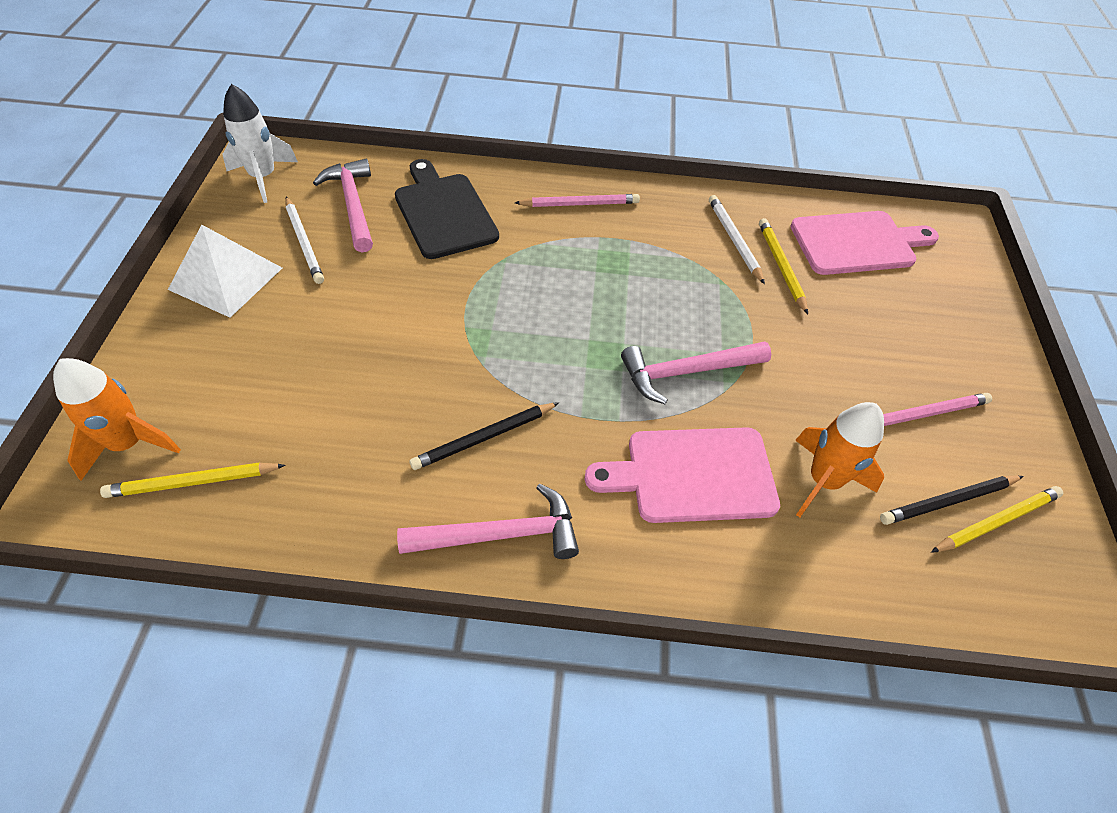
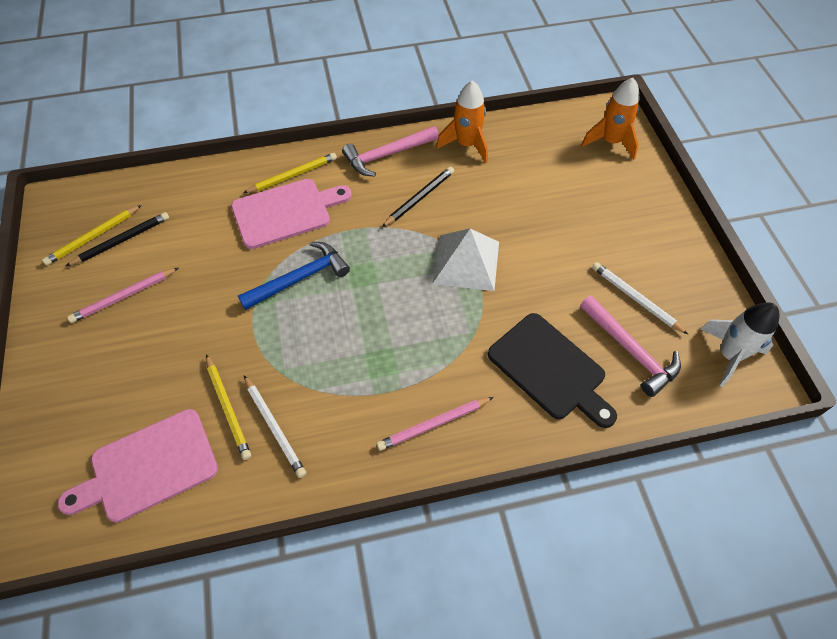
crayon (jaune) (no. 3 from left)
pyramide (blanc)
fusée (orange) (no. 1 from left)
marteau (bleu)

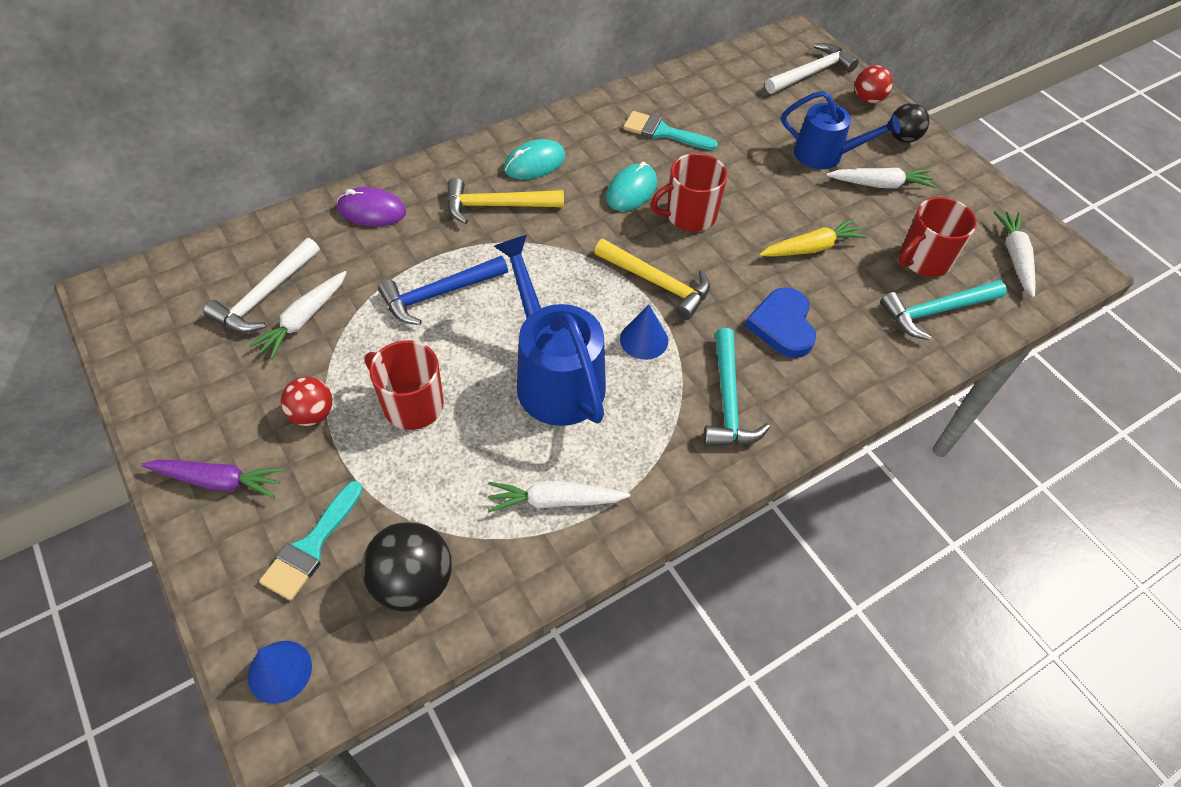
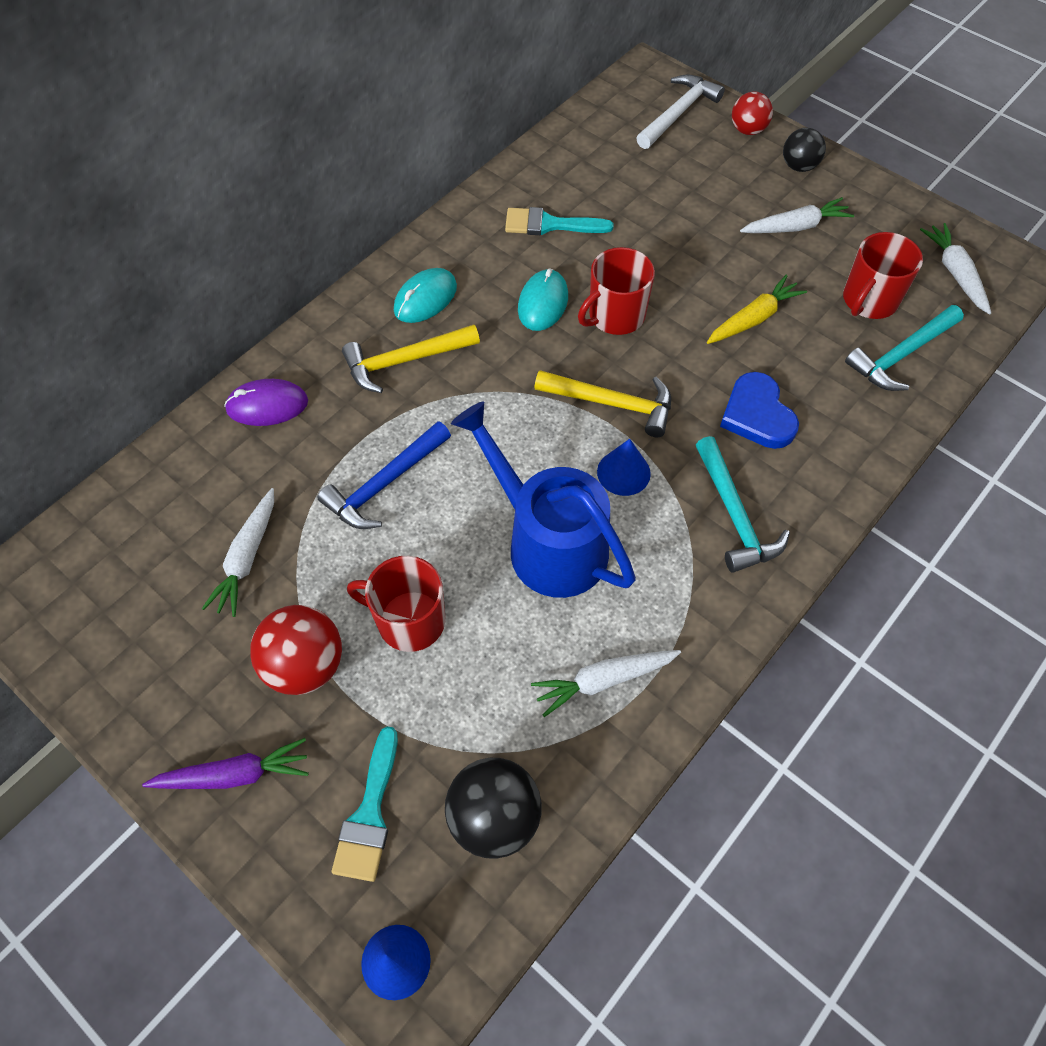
marteau (blanc) (no. 1 from left in the first image)
arrosoir (bleu) (no. 2 from left in the first image)
balle (rouge) (no. 1 from left)

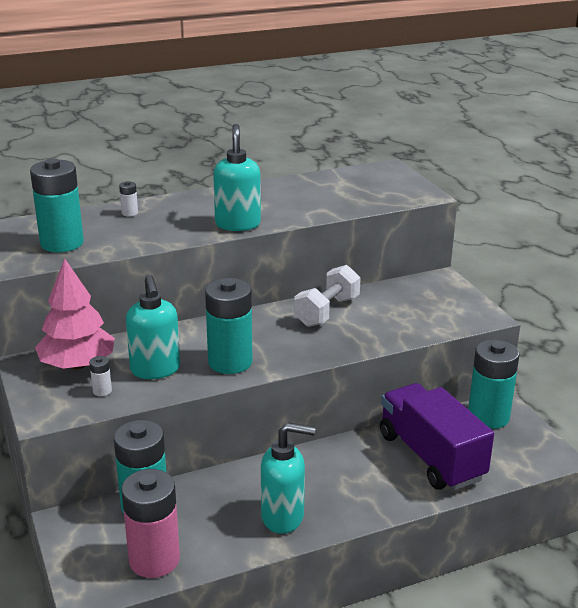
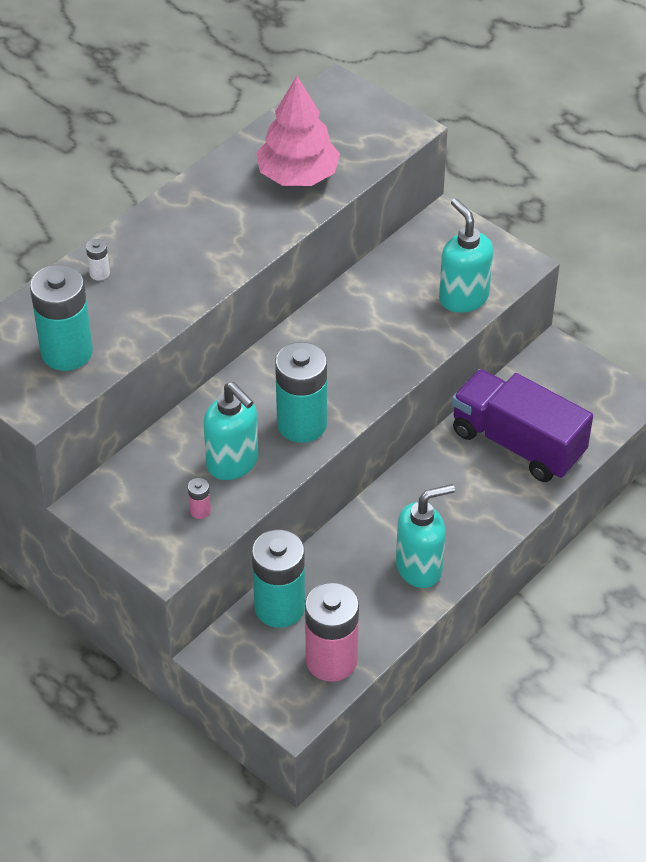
haltère (blanc)
pile (turquoise) (no. 4 from left in the first image)
arbre (rose)
distributeur de savon (turquoise) (no. 3 from left)
pile (rose) (no. 1 from left)

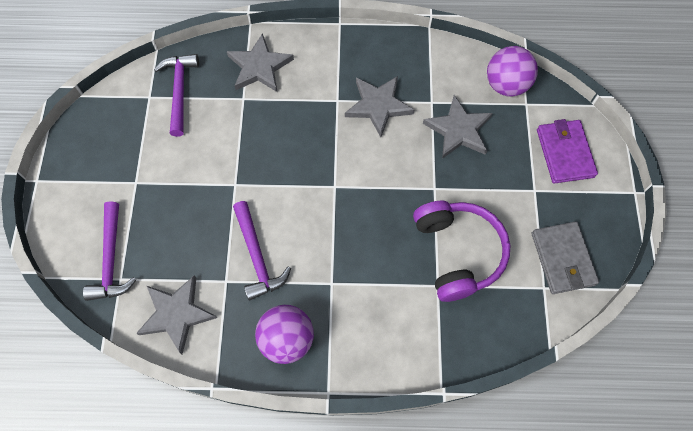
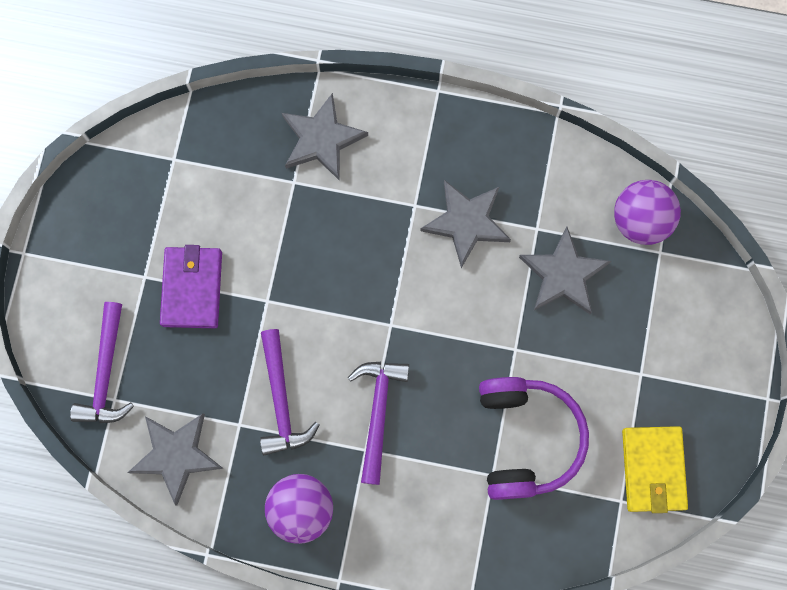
marteau (violet) (no. 3 from left)
portefeuille (violet)
portefeuille (jaune)

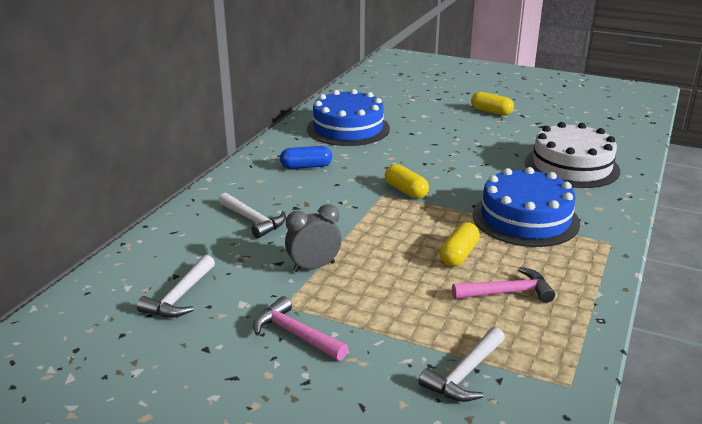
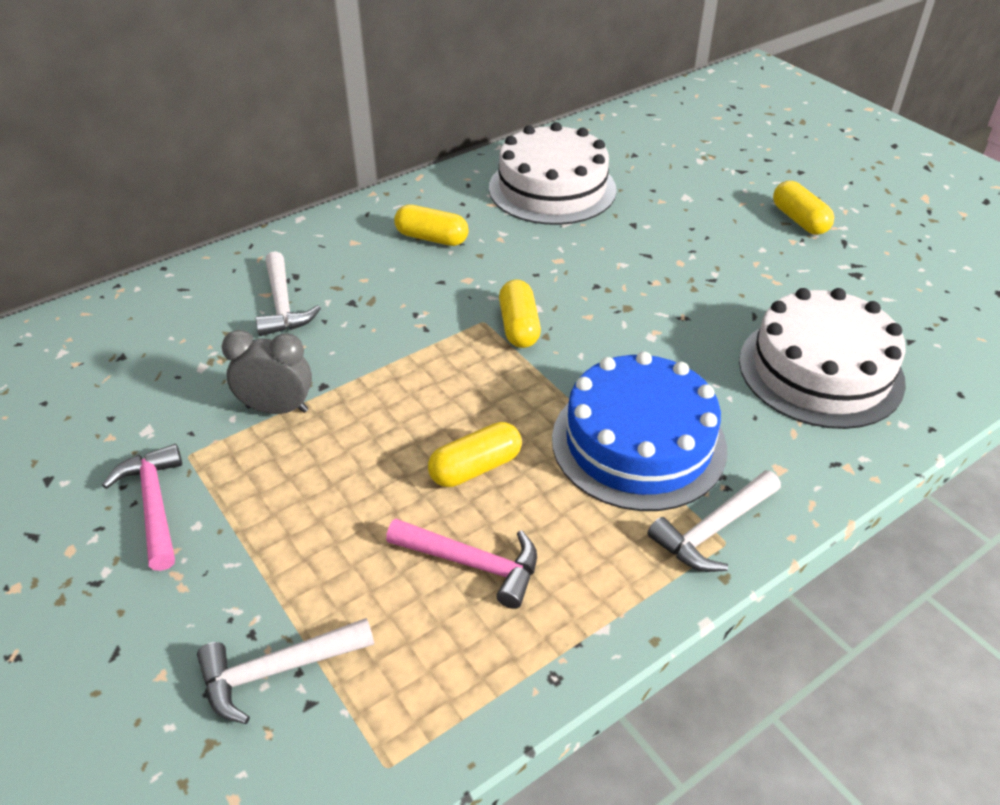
marteau (blanc) (no. 3 from left)
gélule (jaune) (no. 1 from left)
gâteau (blanc) (no. 1 from left)

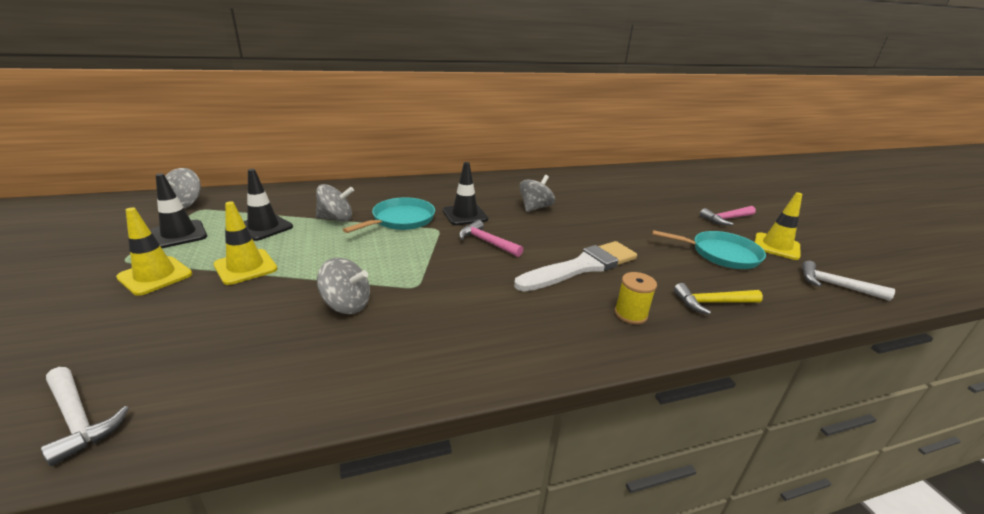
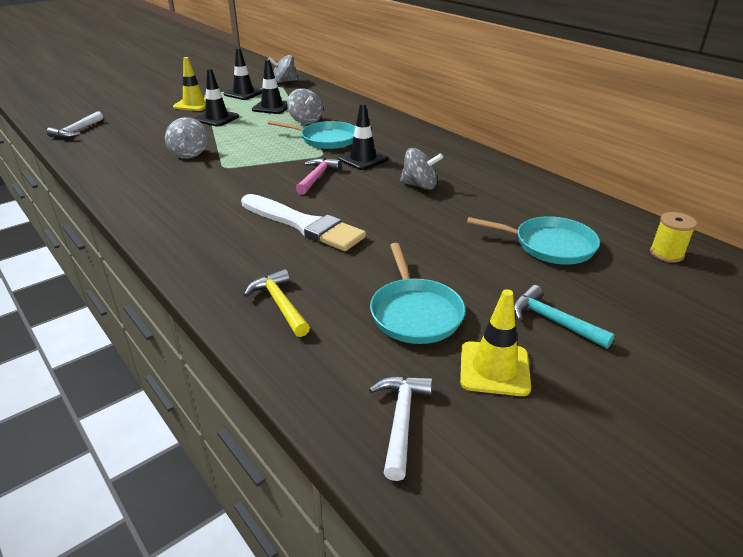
poêle (turquoise) (no. 3 from left)
bobine (jaune)
cône de chantier (noir) (no. 1 from left)
marteau (turquoise)

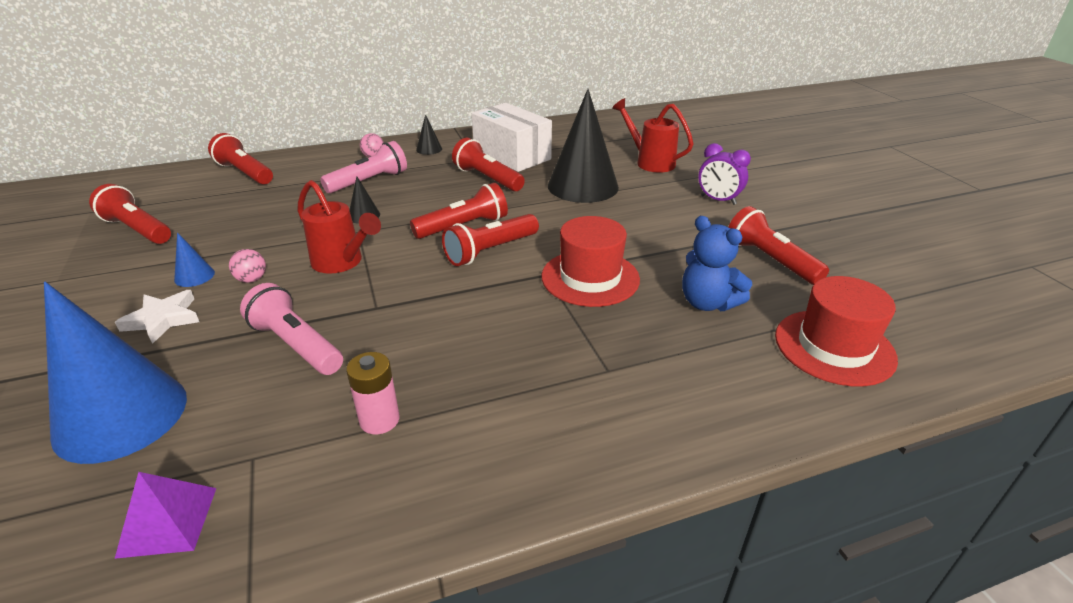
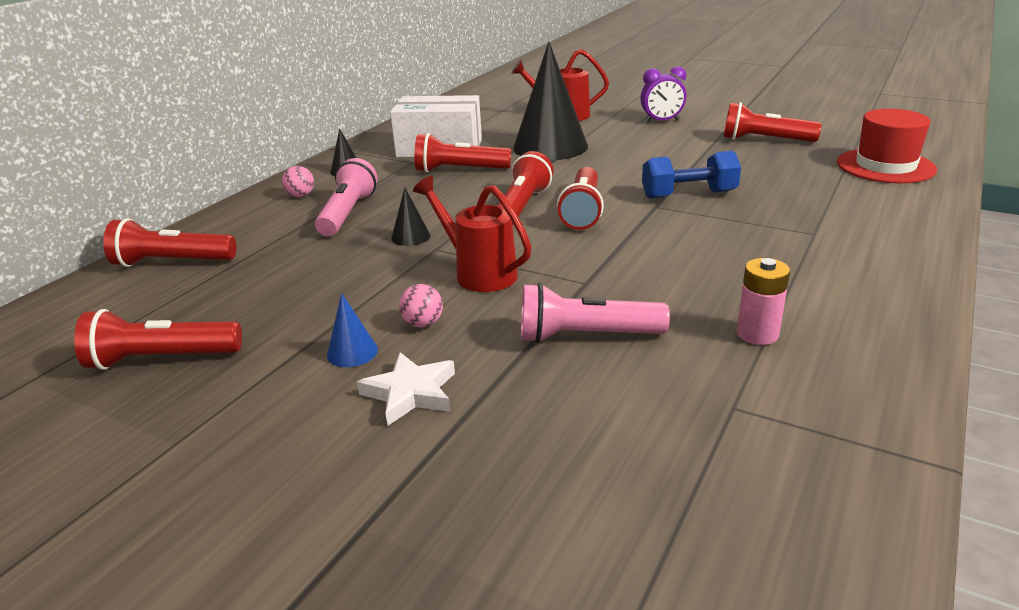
cône (bleu) (no. 1 from left in the first image)
pyramide (violet)
ours en peluche (bleu)
haltère (bleu)
arrosoir (rouge) (no. 1 from left)

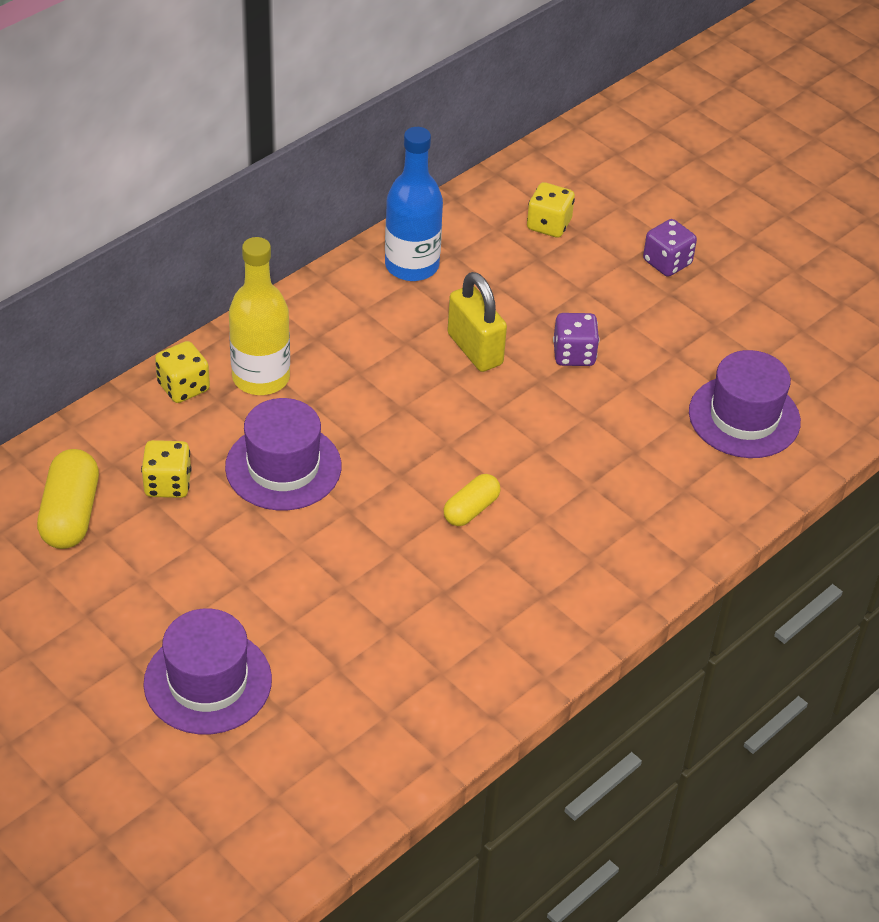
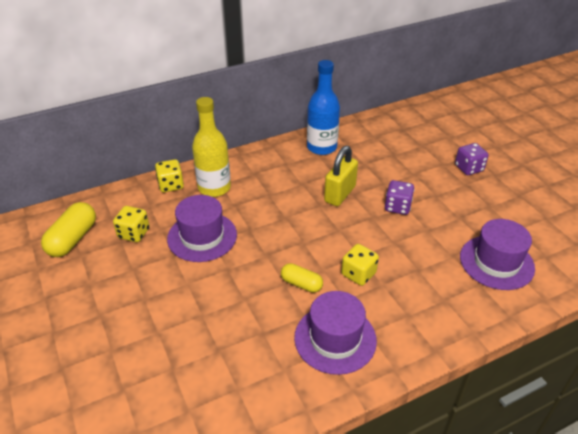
chapeau (violet) (no. 2 from left)
dé (jaune) (no. 3 from left)
gélule (jaune) (no. 2 from left)
cadenas (jaune)

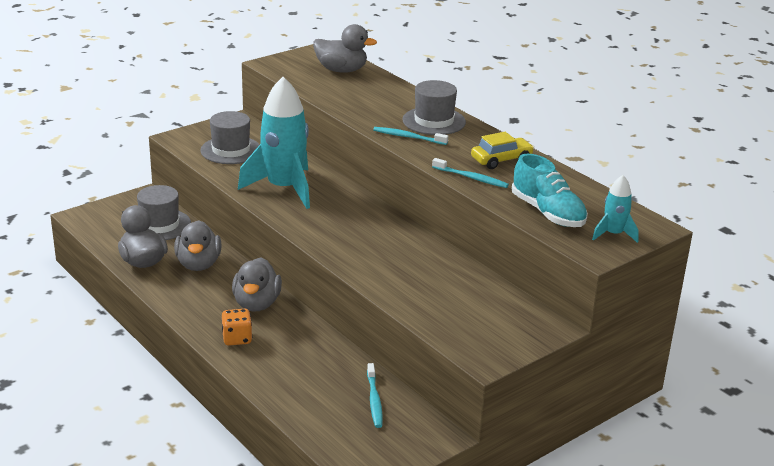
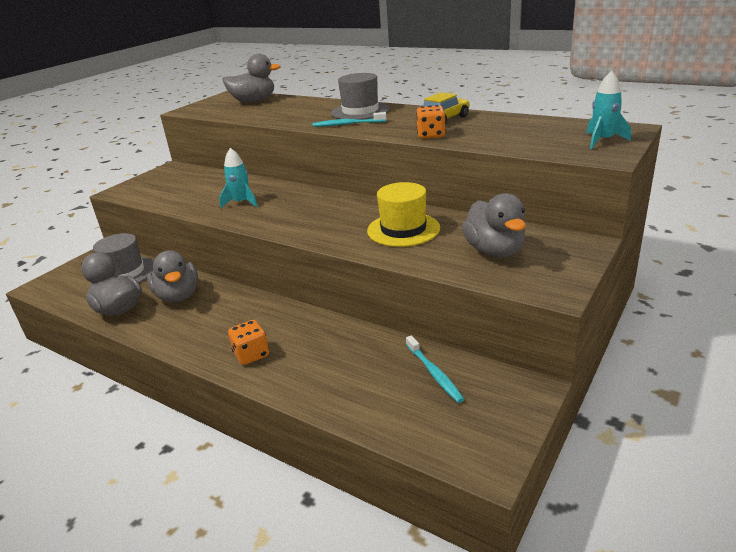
chapeau (gris) (no. 2 from left in the first image)
chaussure (turquoise)
chapeau (jaune)
canard (gris) (no. 4 from left)
dé (orange) (no. 2 from left)
fusée (turquoise) (no. 1 from left)

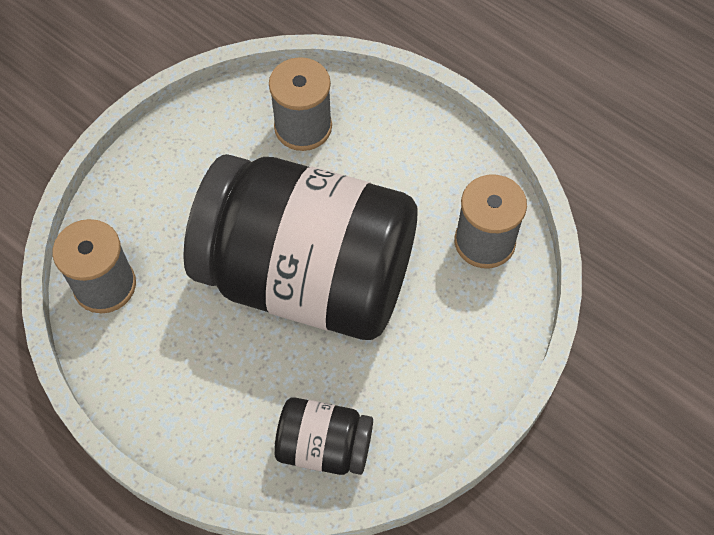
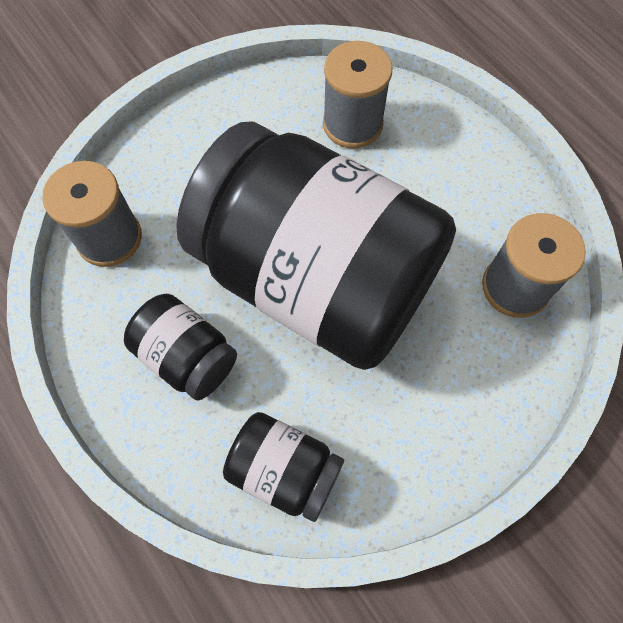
bocal (noir) (no. 1 from left)

